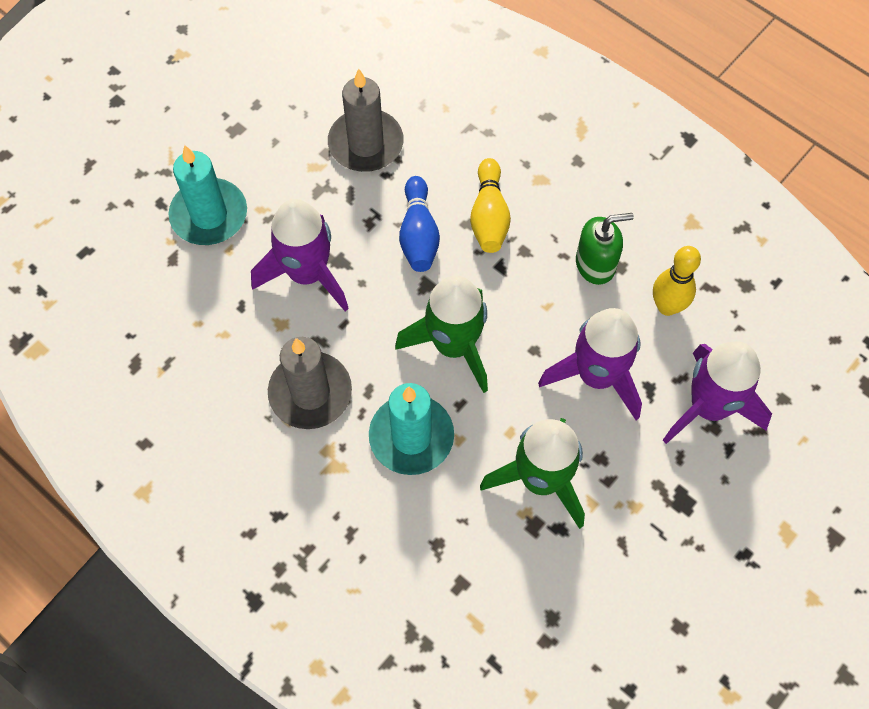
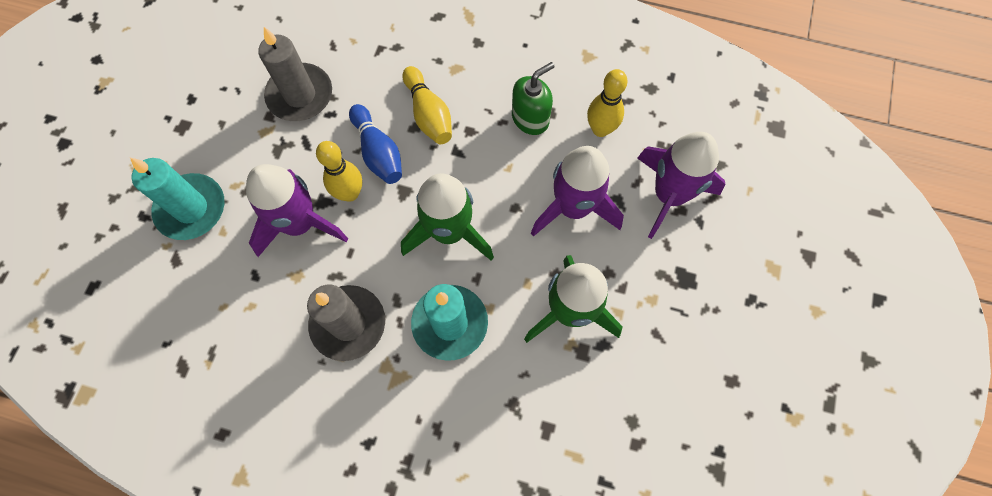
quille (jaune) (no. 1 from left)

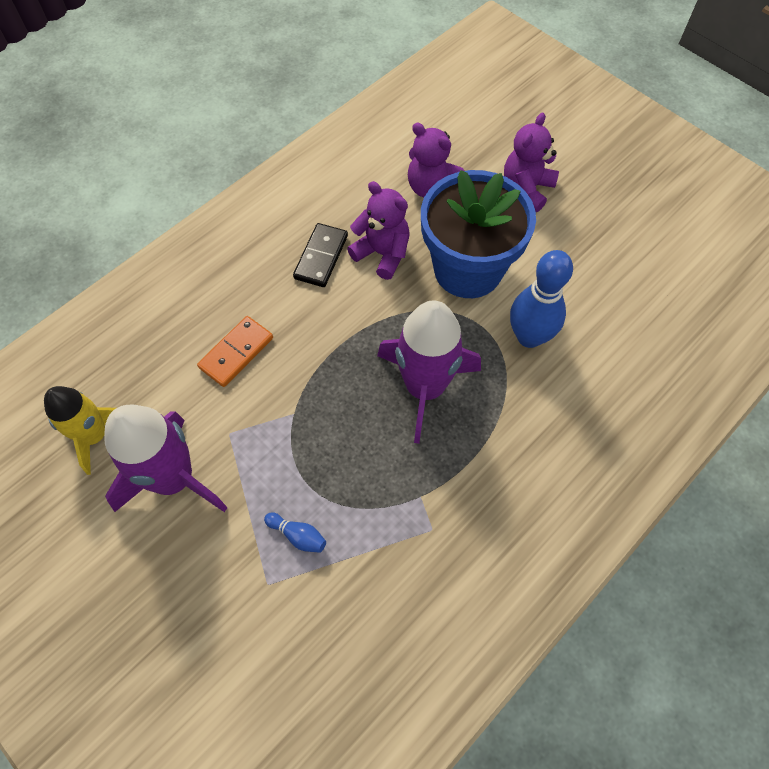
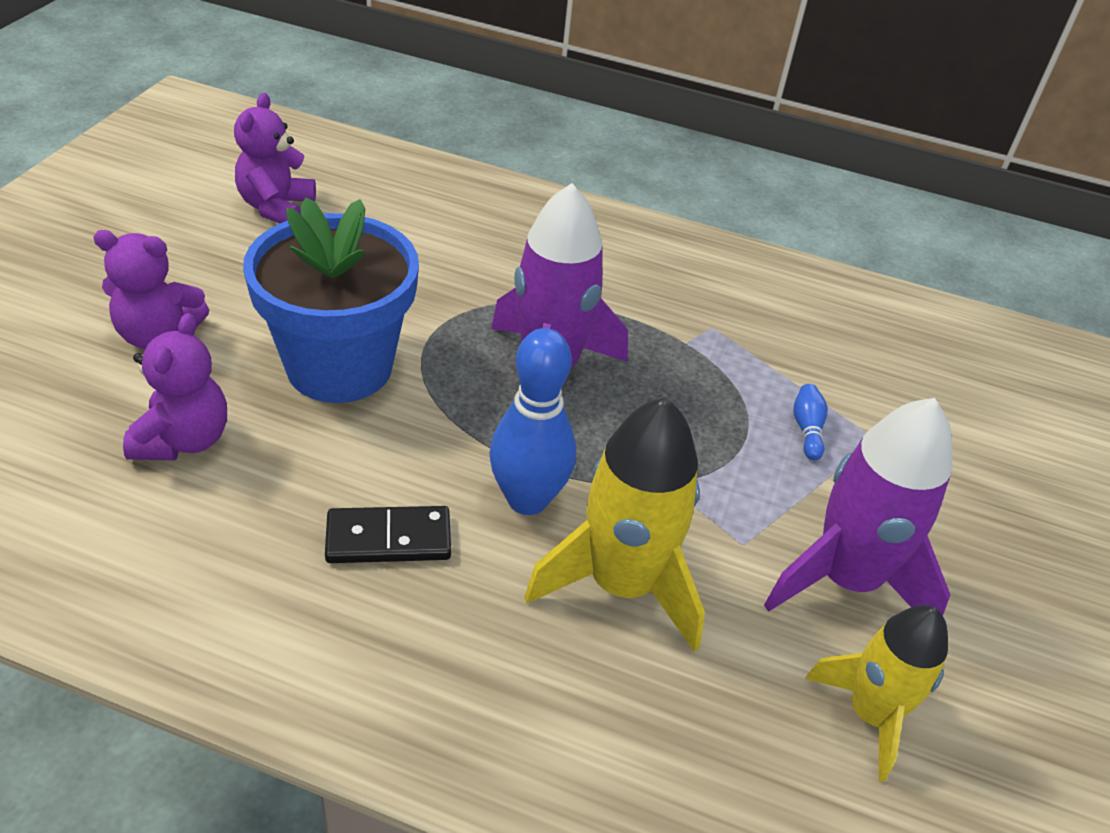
ours en peluche (violet) (no. 3 from left)
quille (bleu) (no. 1 from left)
fusée (jaune) (no. 1 from left)

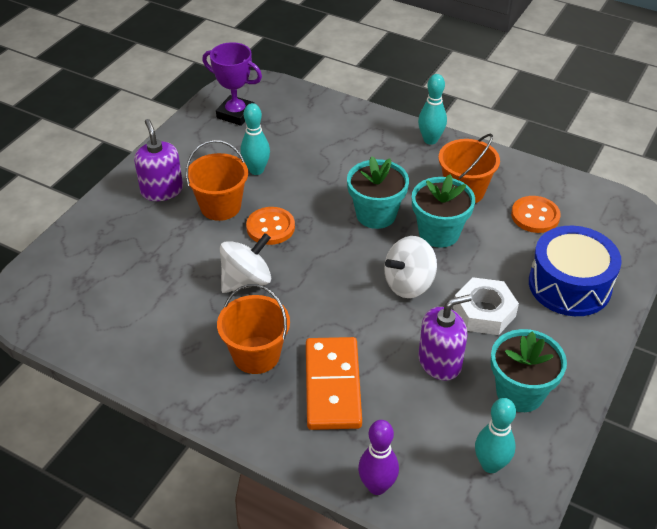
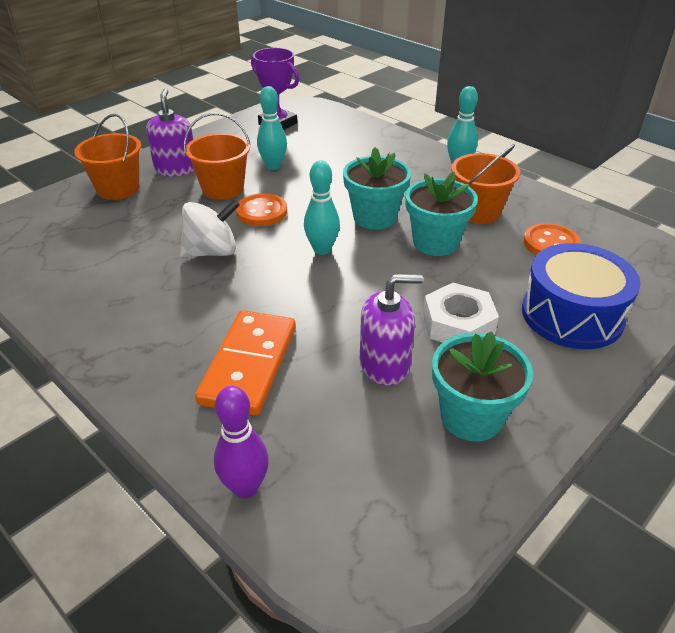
toupie (blanc) (no. 2 from left in the first image)
seau (orange) (no. 1 from left)
quille (turquoise) (no. 2 from left)

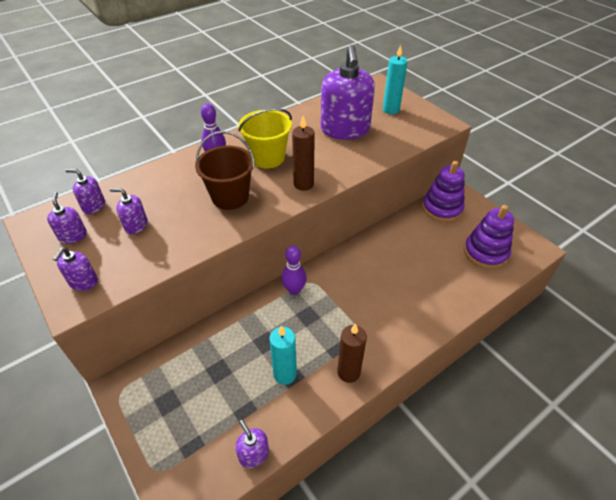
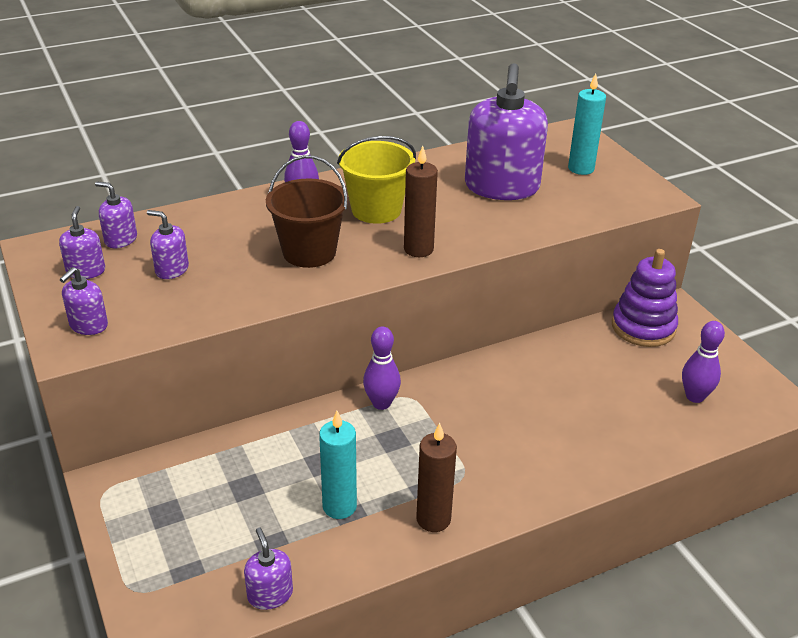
quille (violet) (no. 3 from left)

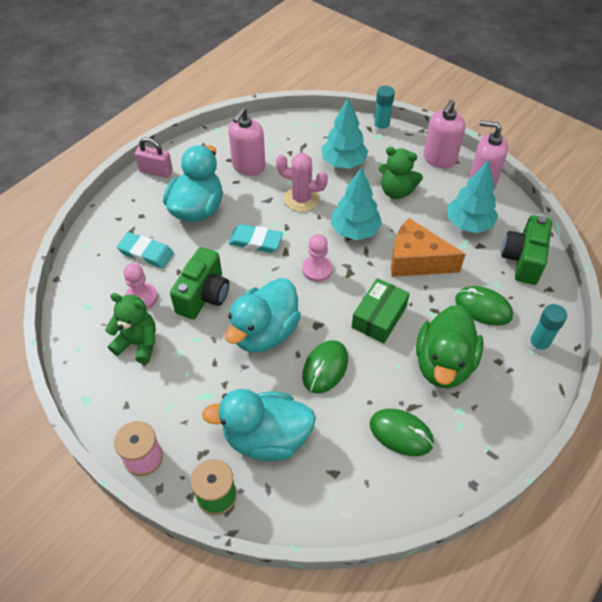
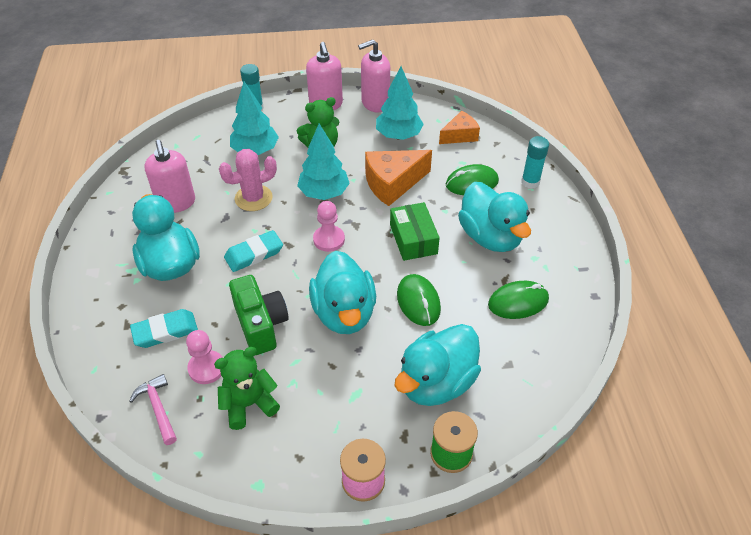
cadenas (rose)
marteau (rose)
fromage (orange) (no. 2 from left)
canard (turquoise) (no. 4 from left)

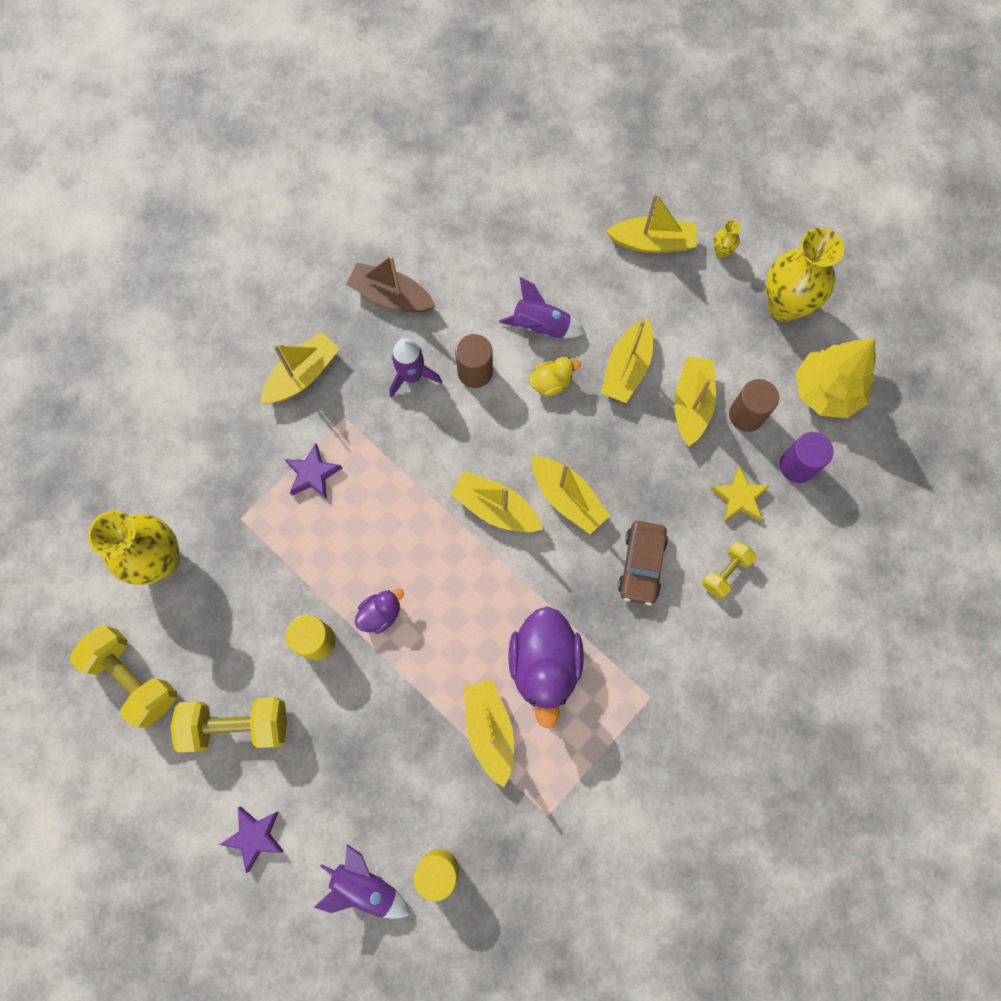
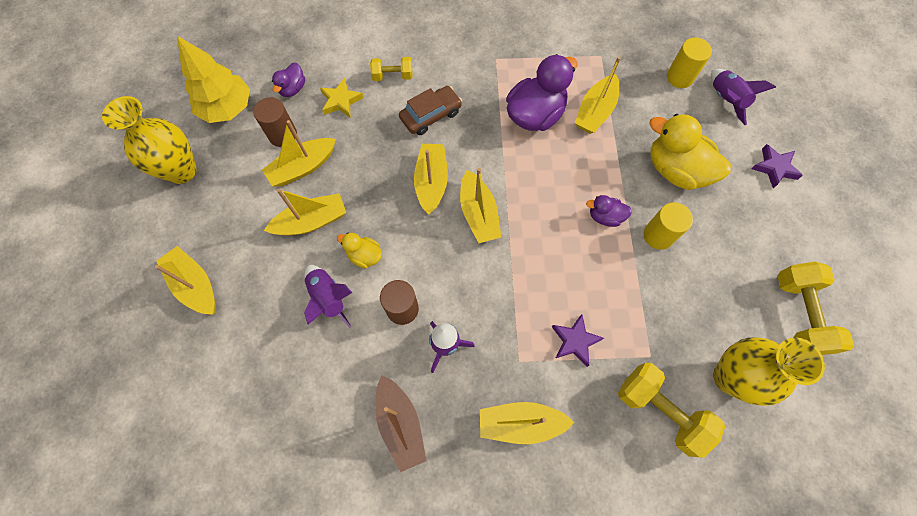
vase (jaune) (no. 2 from left in the first image)
canard (jaune) (no. 2 from left)
haltère (jaune) (no. 2 from left)
canard (violet) (no. 1 from left)

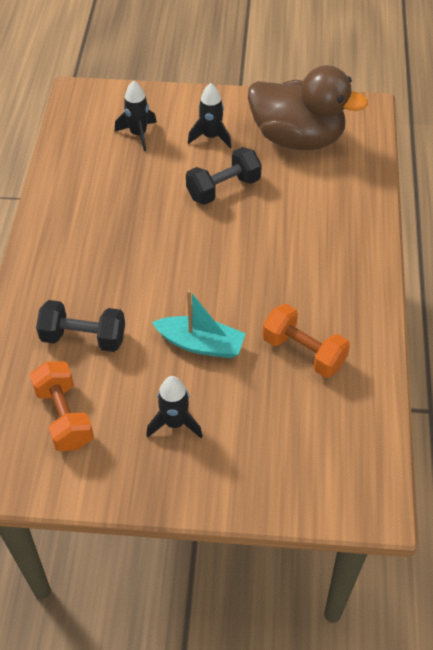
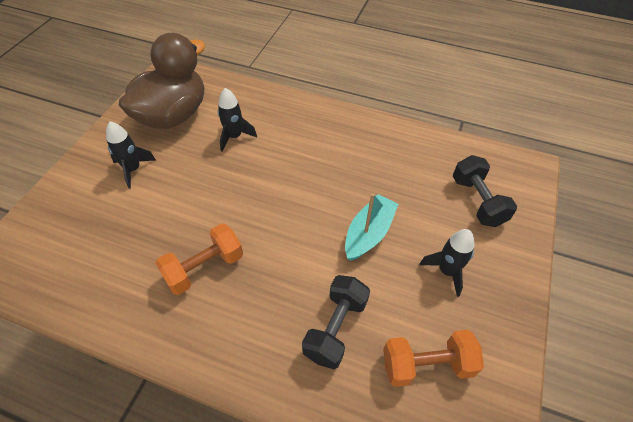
fusée (noir) (no. 2 from left)
haltère (noir) (no. 2 from left)
haltère (orange) (no. 1 from left)

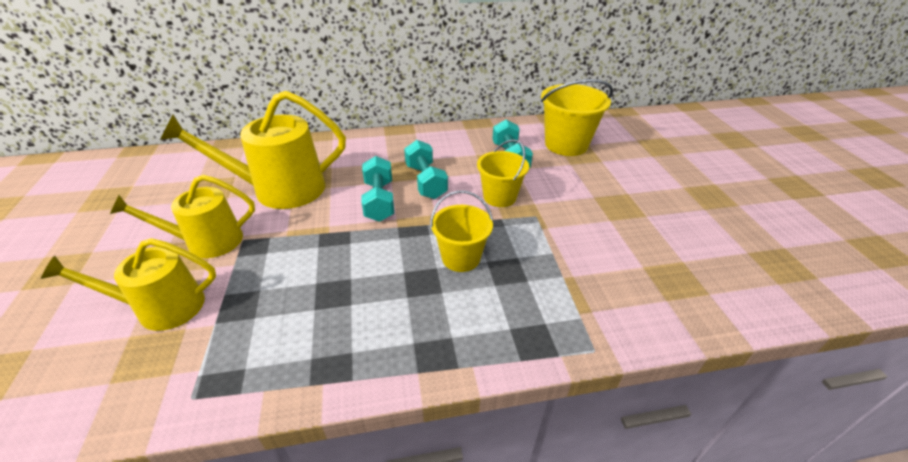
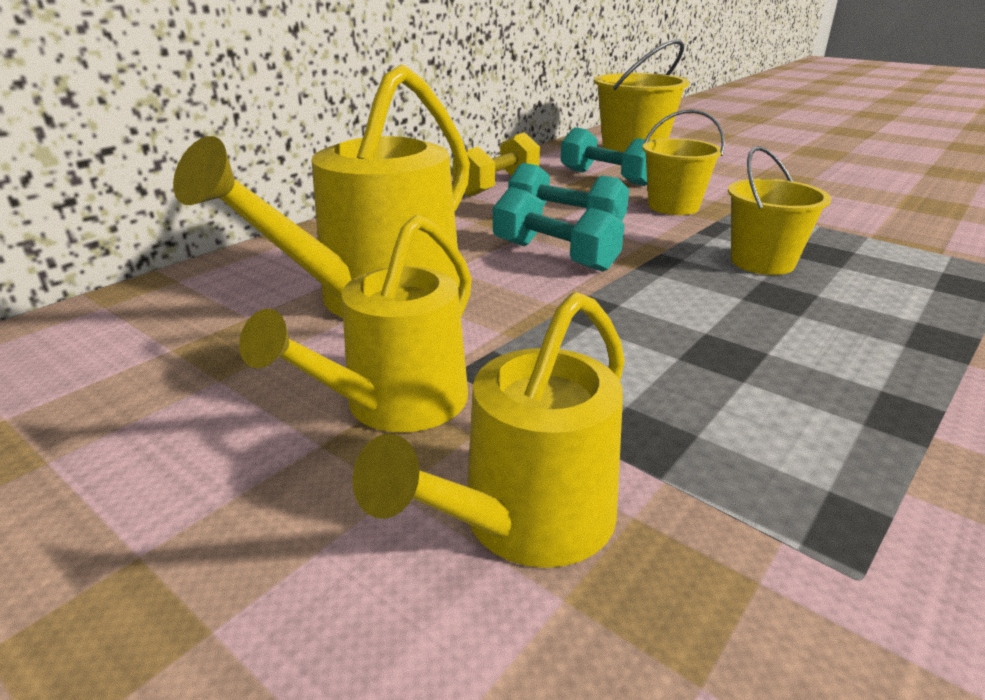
haltère (jaune)

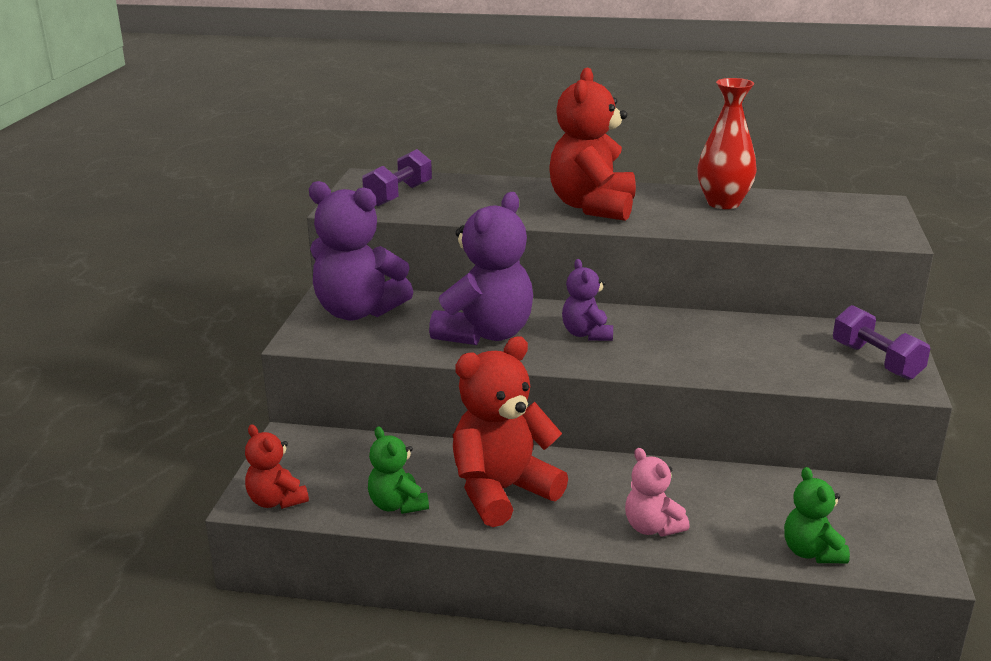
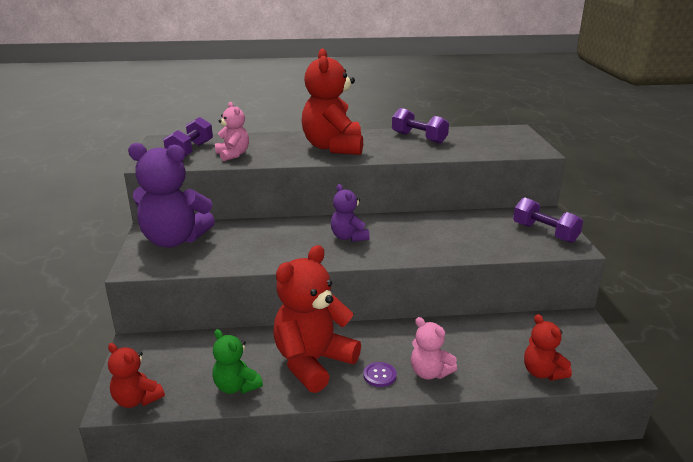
ours en peluche (violet) (no. 2 from left in the first image)
ours en peluche (rose) (no. 1 from left)
bouton (violet)
haltère (violet) (no. 2 from left)
ours en peluche (rouge) (no. 4 from left)

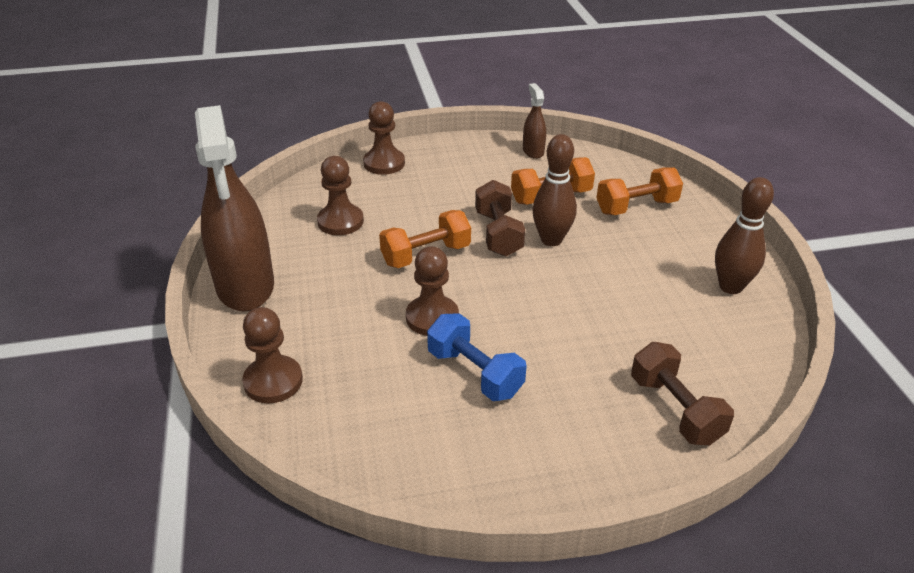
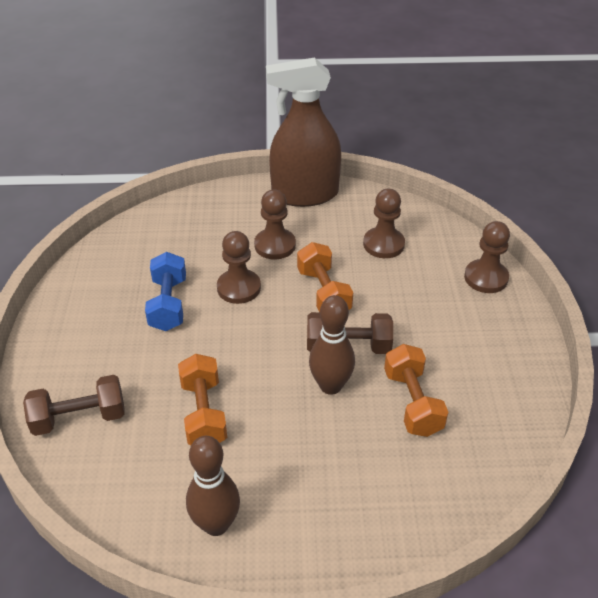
vaporisateur (marron) (no. 2 from left in the first image)
pion (marron) (no. 2 from left)
haltère (orange) (no. 1 from left)
haltère (bleu)

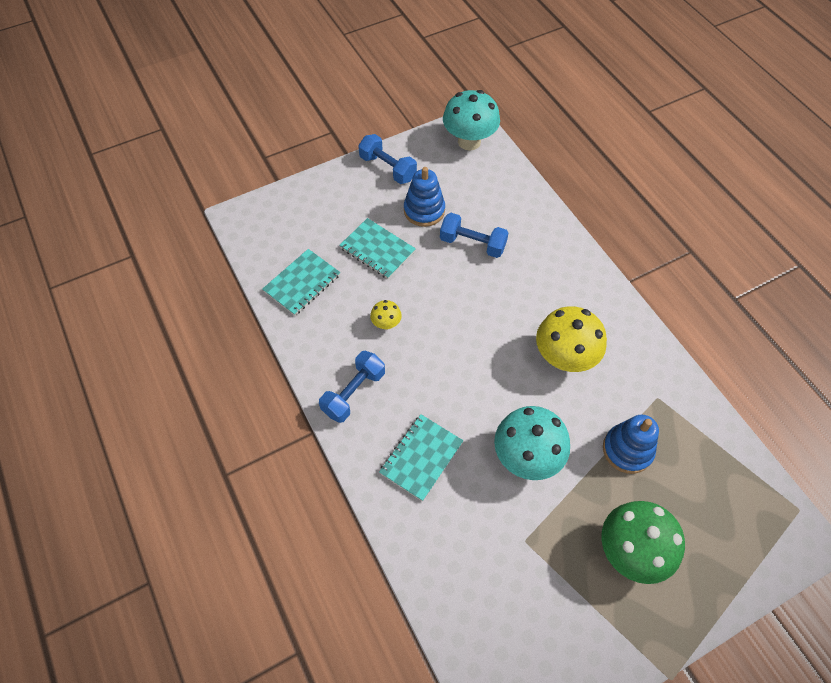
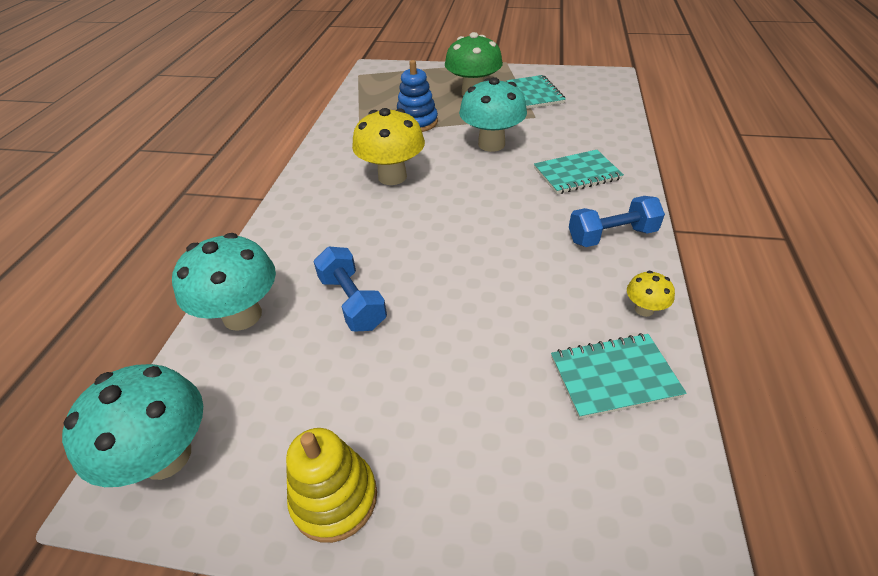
jouet à empiler (bleu) (no. 1 from left in the first image)
champignon (turquoise) (no. 2 from left)
carnet (turquoise) (no. 1 from left)
champignon (jaune) (no. 2 from left)
jouet à empiler (jaune)

